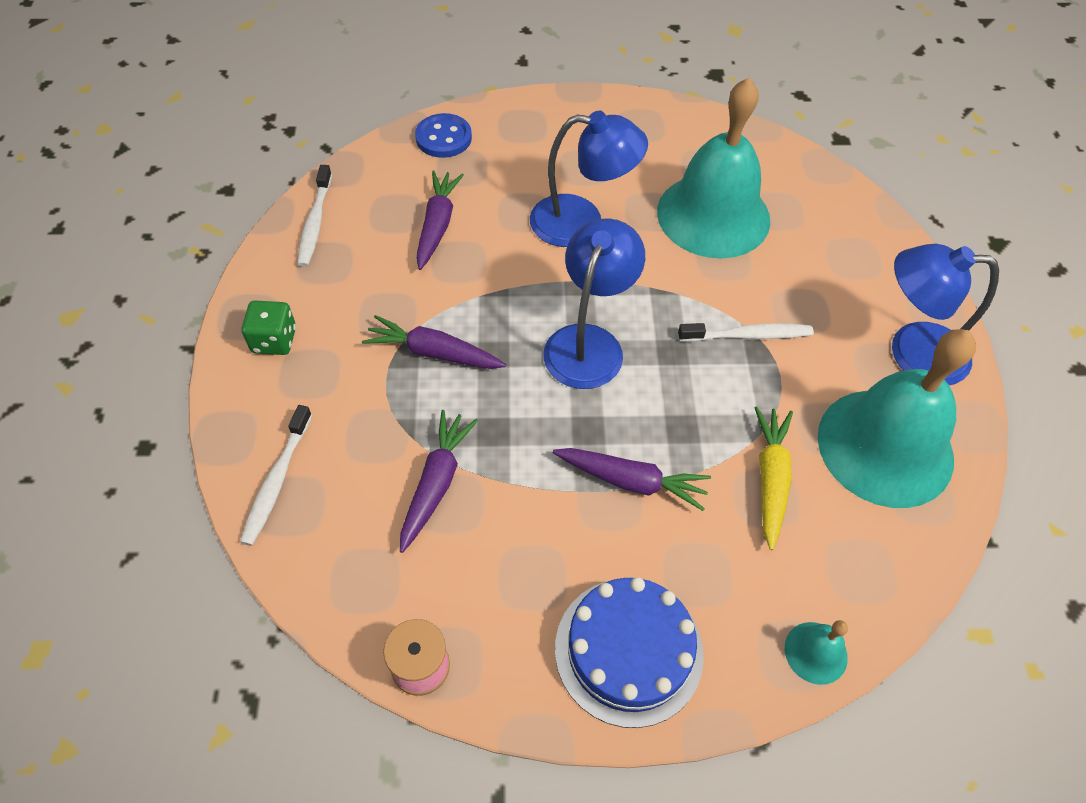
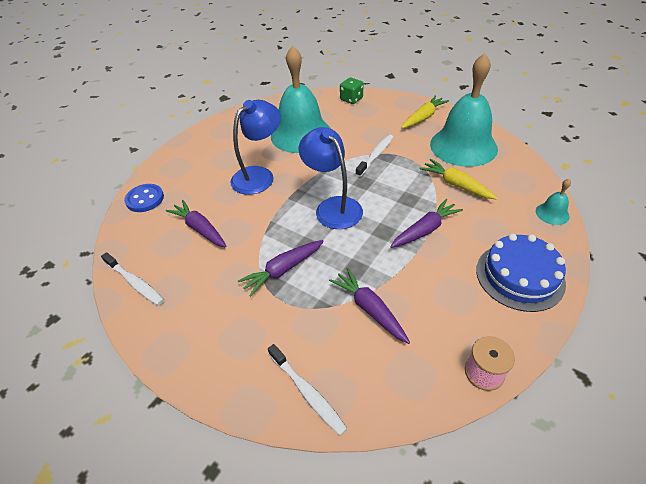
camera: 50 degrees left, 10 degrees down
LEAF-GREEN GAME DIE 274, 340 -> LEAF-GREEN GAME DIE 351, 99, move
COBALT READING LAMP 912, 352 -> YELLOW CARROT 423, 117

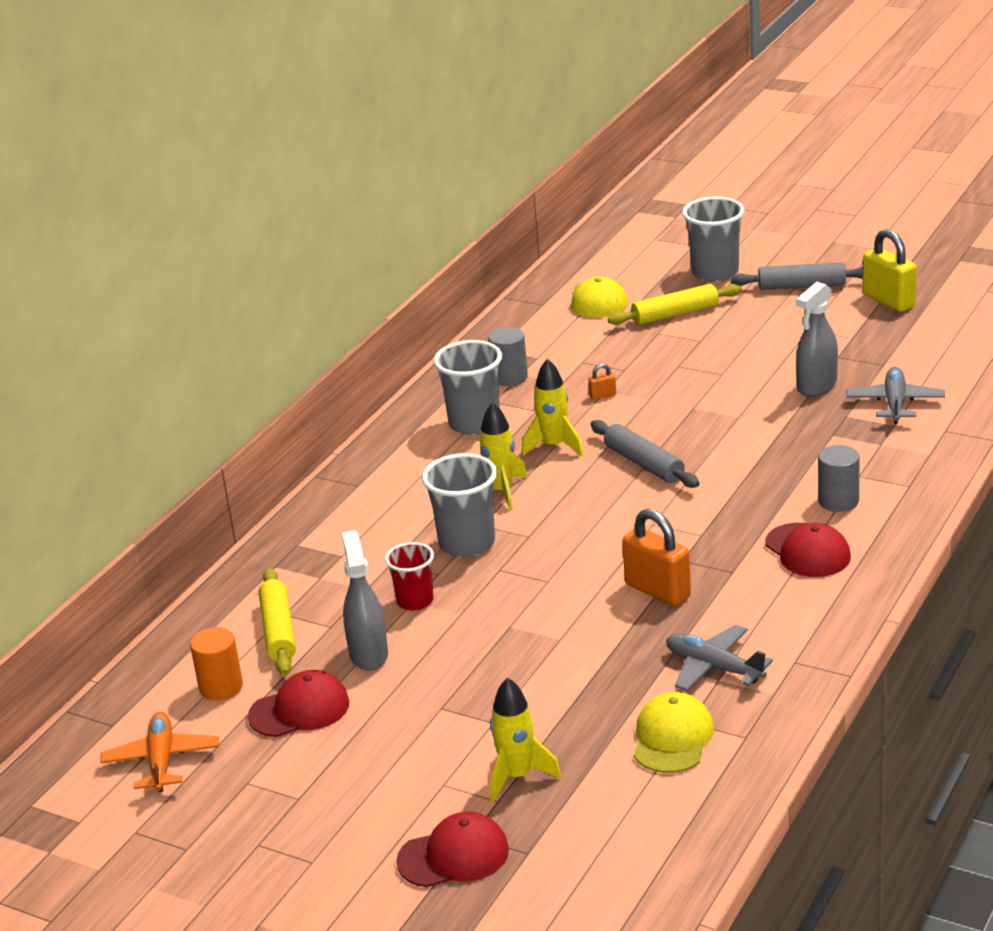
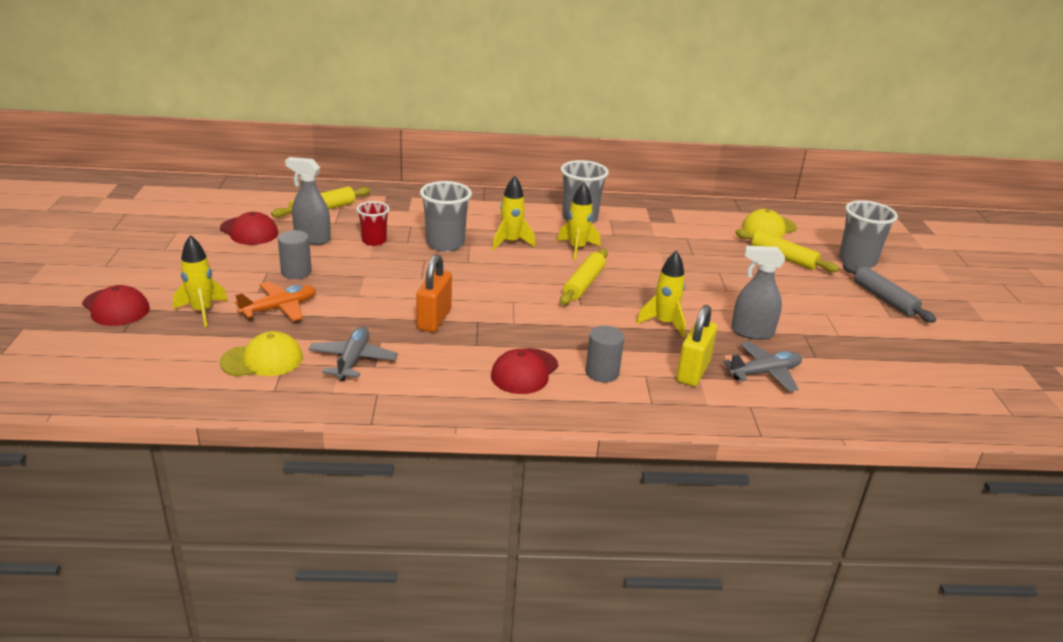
camera: 55 degrees right, 0 degrees up
ORANGE-COLOURED AEROPLANE 161, 761 -> ORANGE-COLOURED AEROPLANE 279, 308, move
ORANGE-COLOURED SOLID CYLINDER 221, 687 -> none
ASH-GREY SPRAYER 368, 654 -> ASH-GREY SPRAYER 312, 239, 120 degrees counterclockwise
ASH-GREY SOLID CYLINDER 510, 377 -> ASH-GREY SOLID CYLINDER 296, 272, move
ORANGE-COLOURED PADLOCK 603, 395 -> none
ASH-GREY ROLLING PIN 643, 464 -> YELLOW ROLLING PIN 583, 284
YELLOW PADLOCK 889, 301 -> YELLOW PADLOCK 693, 372, move
none -> YELLOW TOY ROCKET 664, 323

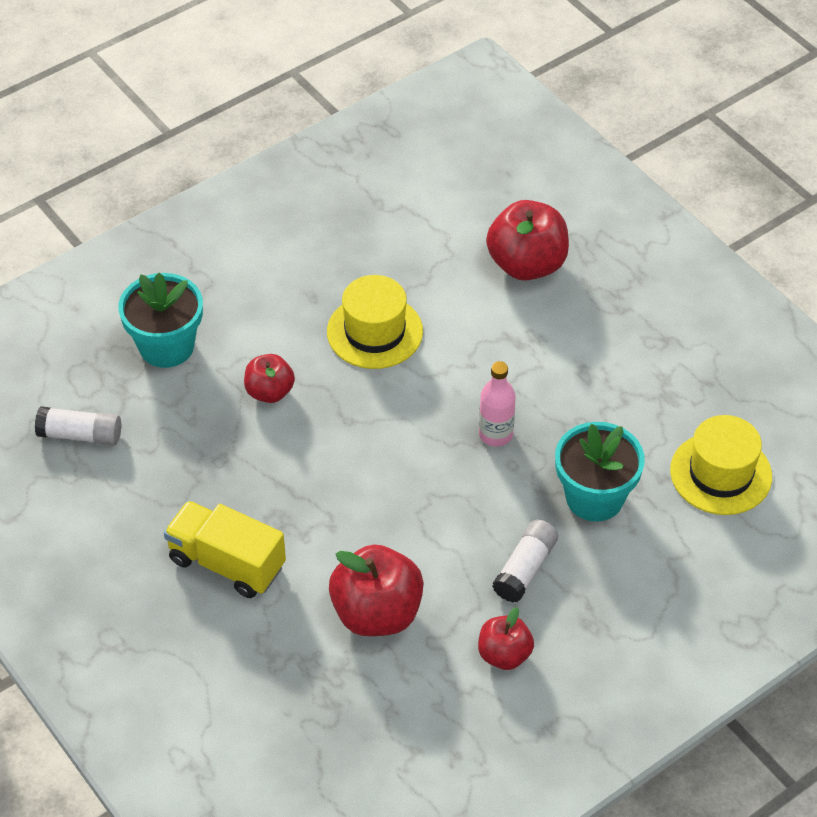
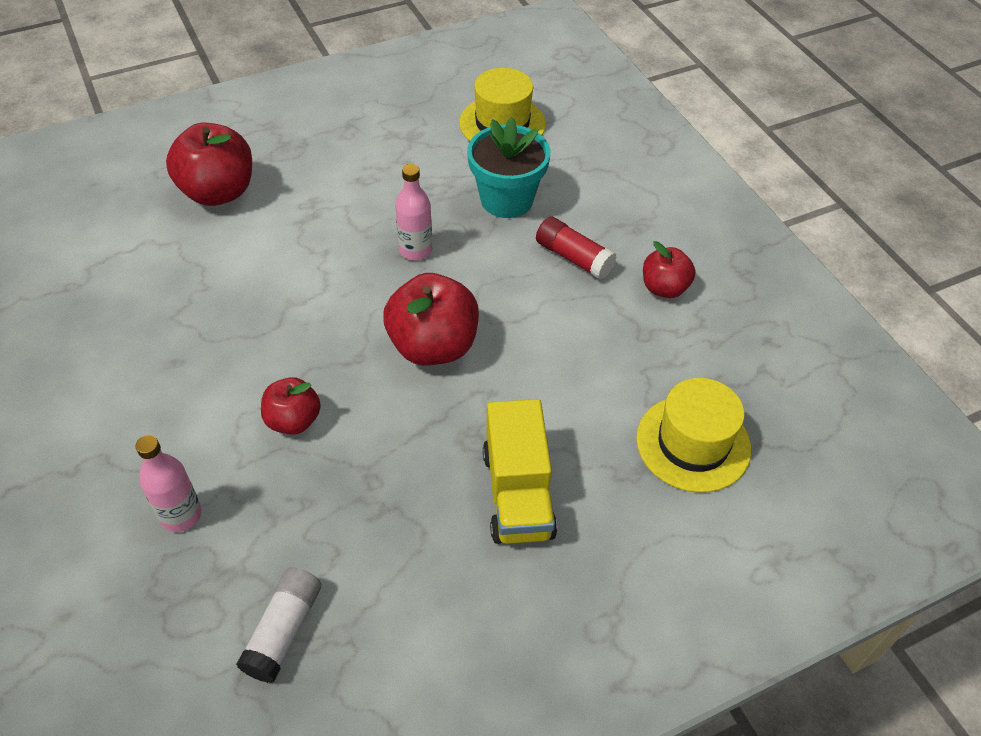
camera: 80 degrees left, 0 degrees up
AQUA FLOWER POT 166, 346 -> ROSE-PINK BOTTLE 181, 515
YELLOW TRUCK 227, 563 -> YELLOW TRUCK 518, 493, 45 degrees counterclockwise
YELLOW TALL HAT 375, 332 -> YELLOW TALL HAT 693, 443, move
RED APPLE FRUIT 377, 613 -> RED APPLE FRUIT 433, 346, move
PURE WHITE GLUE STICK 525, 569 -> RED GLUE STICK 574, 258

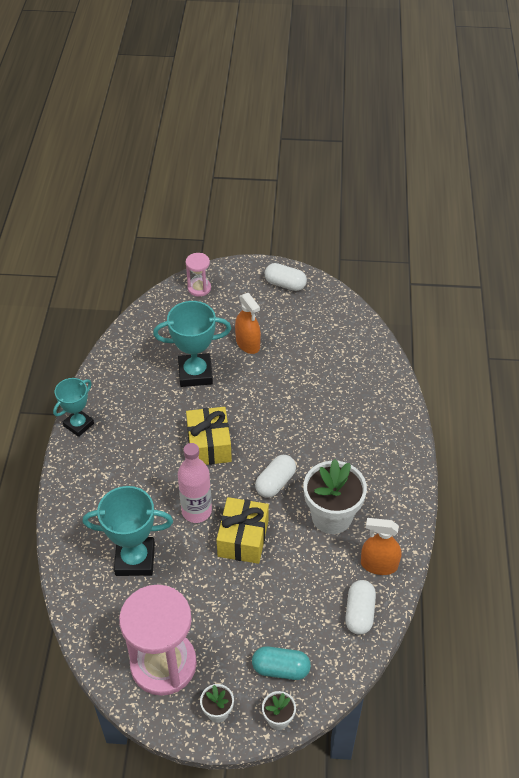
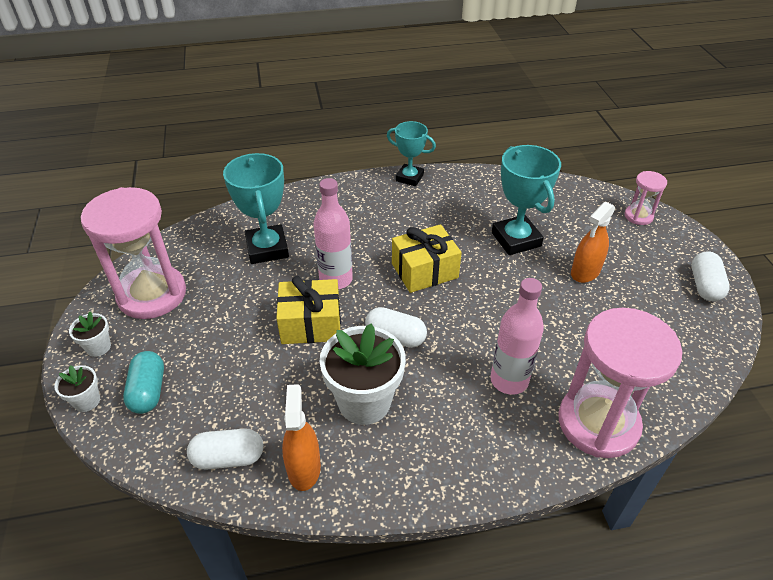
camera: 75 degrees right, 5 degrees down
none -> ROSE-PINK BOTTLE 509, 380
none -> ROSE-PINK SAND TIMER 598, 423

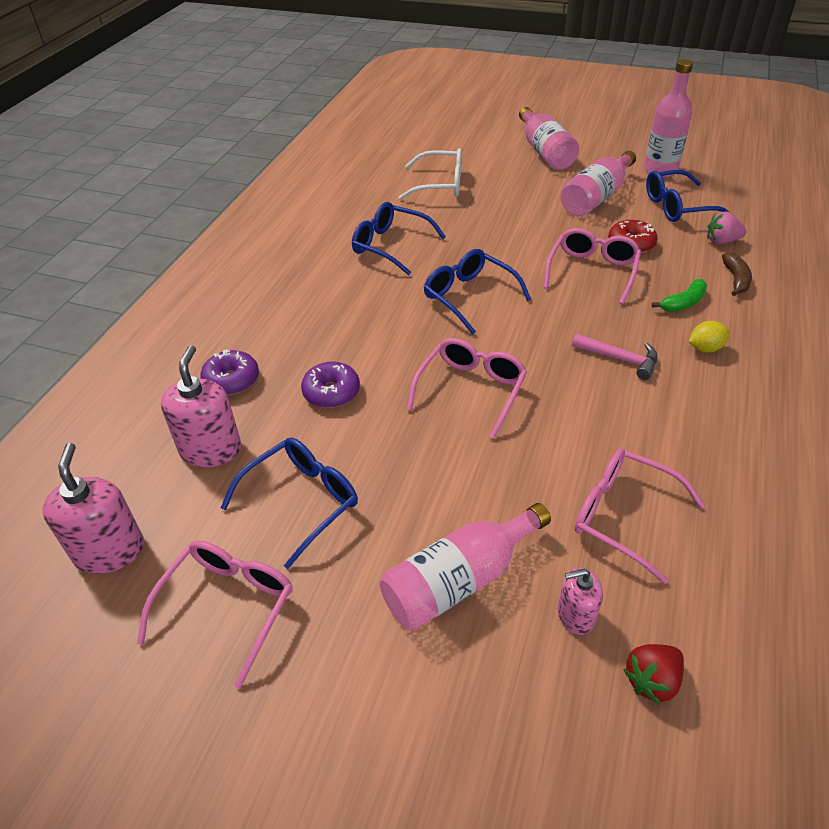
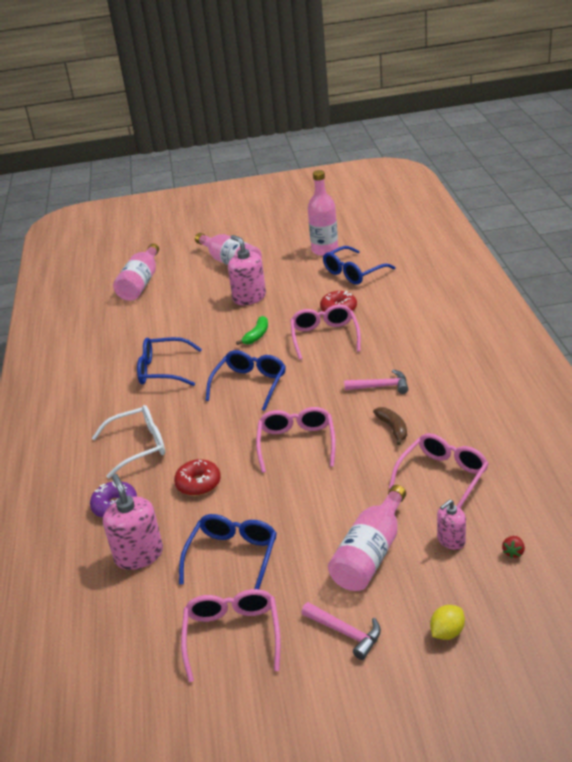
camera: 25 degrees left, 10 degrees down
ROSE-PINK SOAP PUMP 109, 550 -> ROSE-PINK SOAP PUMP 249, 297, move
VIOLET GLAZED DONUT 331, 392 -> RED GLAZED DONUT 198, 483
PURE WHITE SPECTACLES 440, 184 -> PURE WHITE SPECTACLES 139, 446, move
COBALT SPECTACLES 469, 296 -> COBALT SPECTACLES 250, 384, 90 degrees clockwise
ROSE-PINK BOTTLE 596, 197 -> ROSE-PINK BOTTLE 140, 283, move
ROSE-PINK SPECTACLES 623, 516 -> ROSE-PINK SPECTACLES 443, 476, 120 degrees clockwise
RED BERRY 652, 680 -> RED BERRY 513, 552, x0.62
LEAF-GREEN TOY BANANA 683, 303 -> LEAF-GREEN TOY BANANA 257, 335, move
YELLOW LEMON 705, 348 -> YELLOW LEMON 447, 632, move
ROSE-PINK BERRY 721, 241 -> none
RUSSET TOY BANANA 735, 279 -> RUSSET TOY BANANA 393, 428, move
none -> ROSE-PINK CLAW HAMMER 346, 633

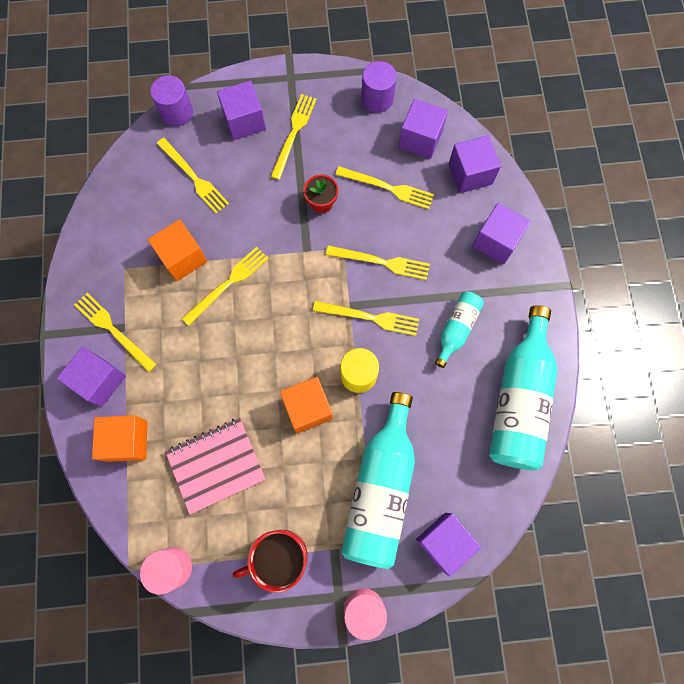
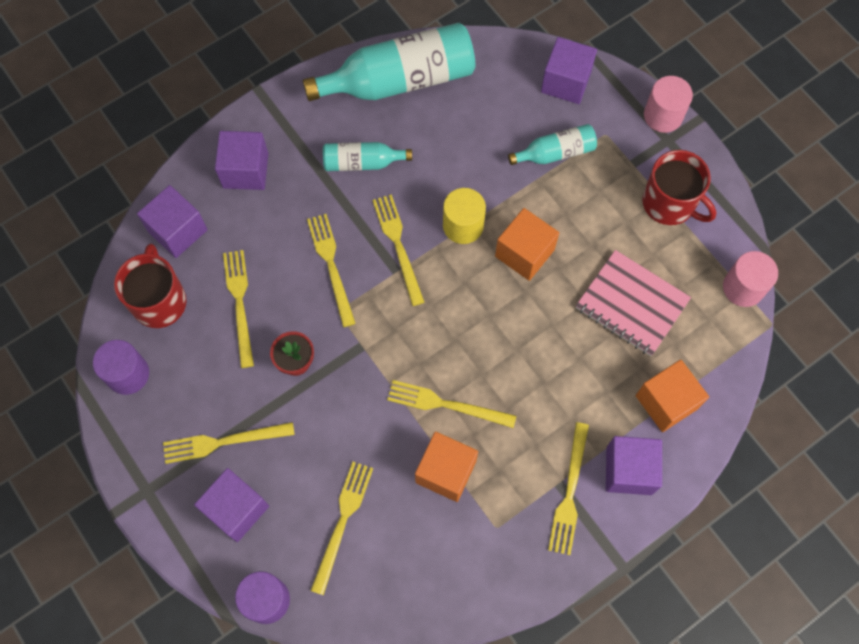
camera: 120 degrees left, 5 degrees down
AQUA BOTTLE 380, 488 -> AQUA BOTTLE 555, 153, x0.51
VIOLET BLOCK 420, 139 -> RED MUG 159, 301

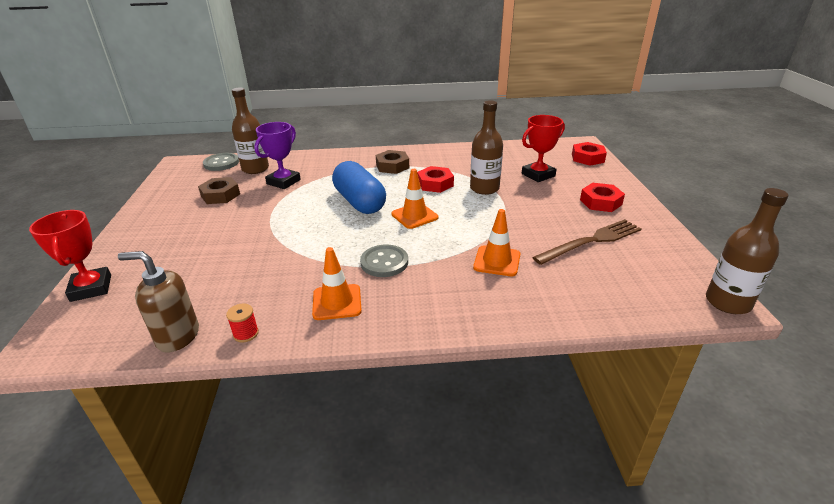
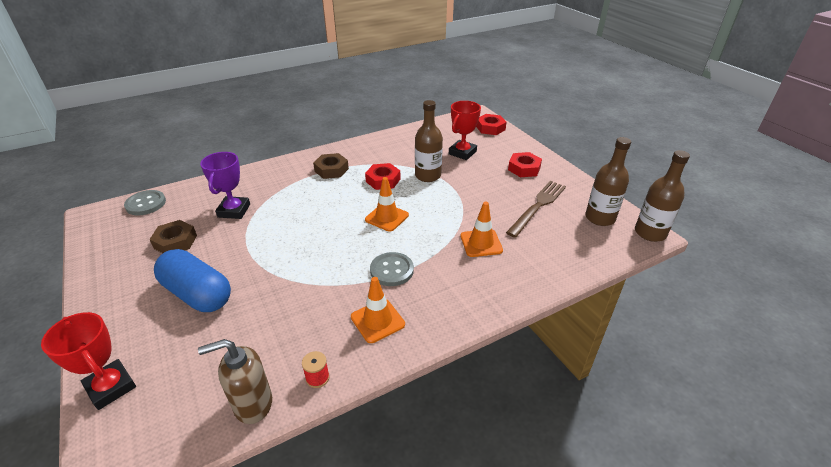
camera: 25 degrees left, 5 degrees up
RUSSET BOTTLE 255, 169 -> RUSSET BOTTLE 600, 218, move
COBALT PILL 359, 202 -> COBALT PILL 197, 294, move

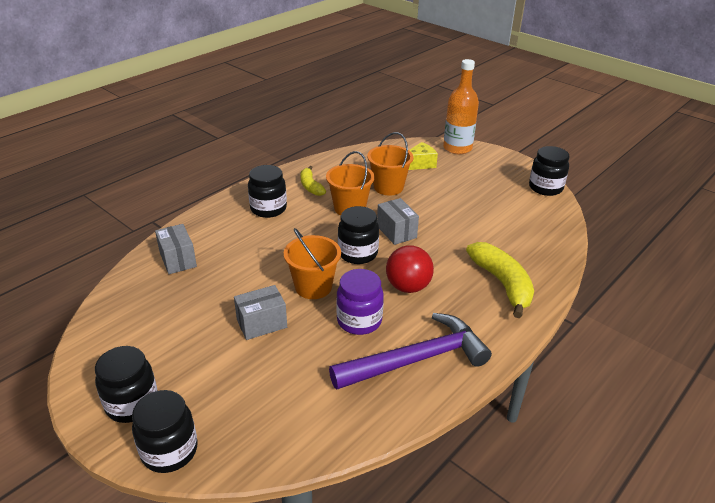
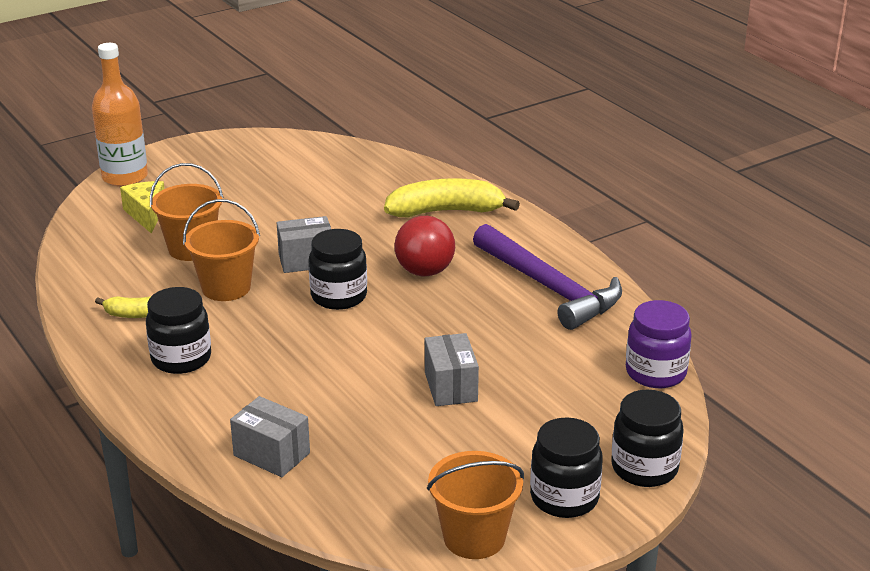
camera: 75 degrees left, 5 degrees down
ASH-GREY PACKAGE 178, 260 -> ASH-GREY PACKAGE 271, 454, 45 degrees clockwise
ORANGE-COLOURED SAND BUCKET 313, 287 -> ORANGE-COLOURED SAND BUCKET 474, 537, move
VIOLET CLAW HAMMER 416, 359 -> VIOLET CLAW HAMMER 549, 287, 150 degrees clockwise
VIOLET JAM JAR 359, 321 -> VIOLET JAM JAR 655, 373, move
EBONY JAM JAR 545, 188 -> none

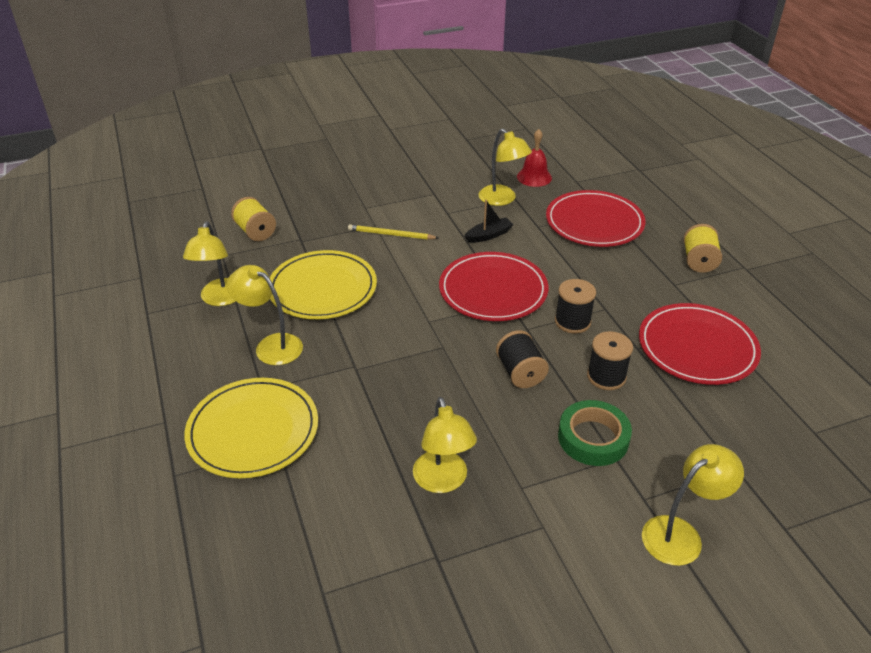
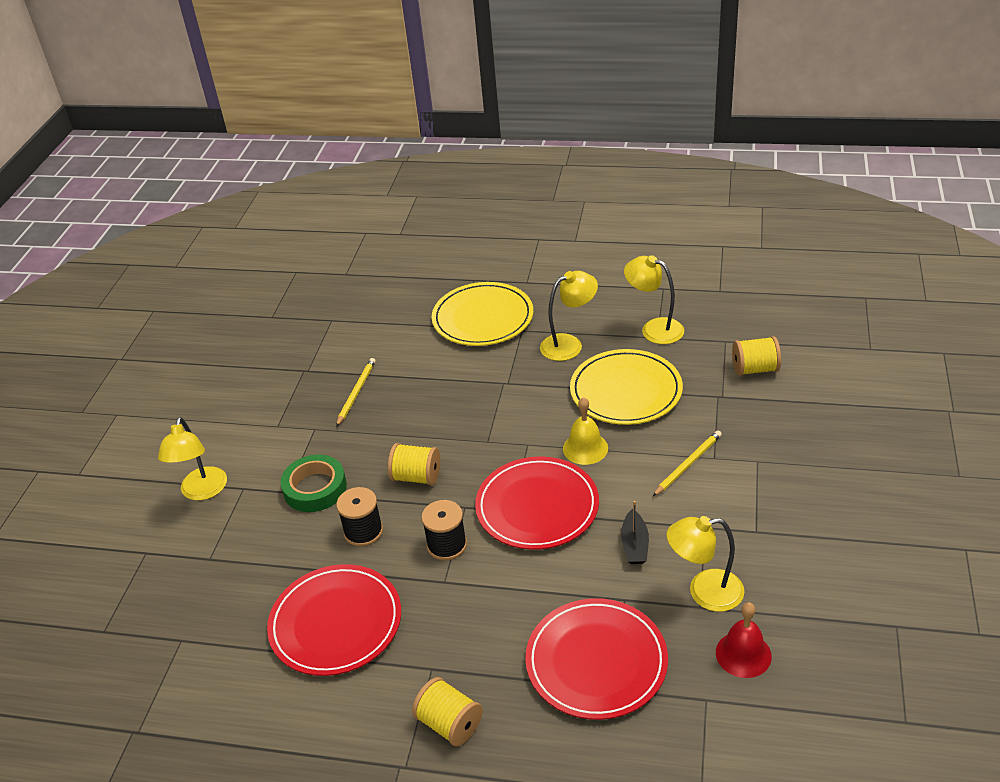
camera: 125 degrees right, 0 degrees up
YELLOW READING LAMP 443, 481 -> YELLOW WOODEN PENCIL 356, 392
EBONY REEL OF THREAD 520, 372 -> YELLOW REEL OF THREAD 416, 477
none -> YELLOW BELL 585, 448

